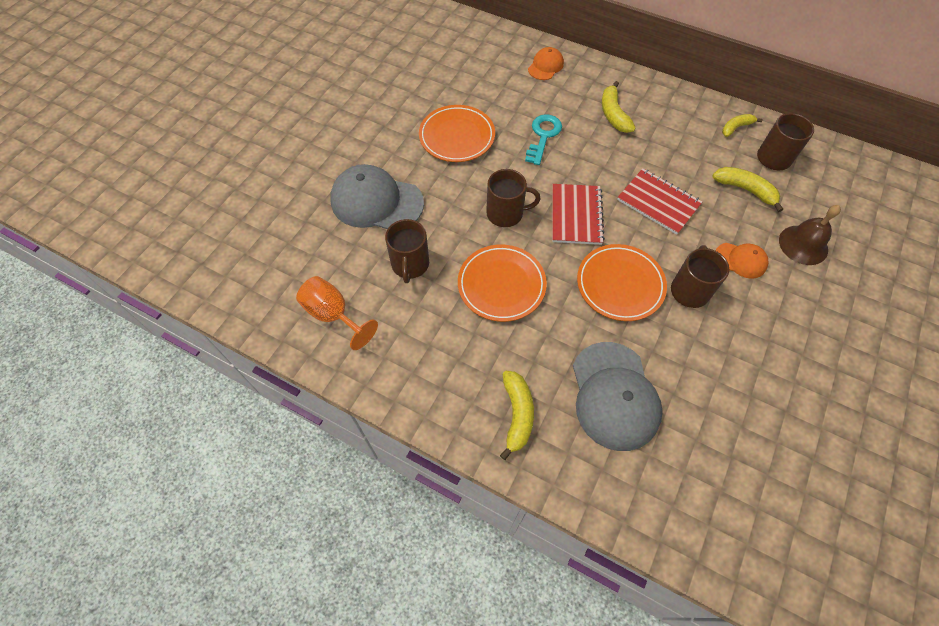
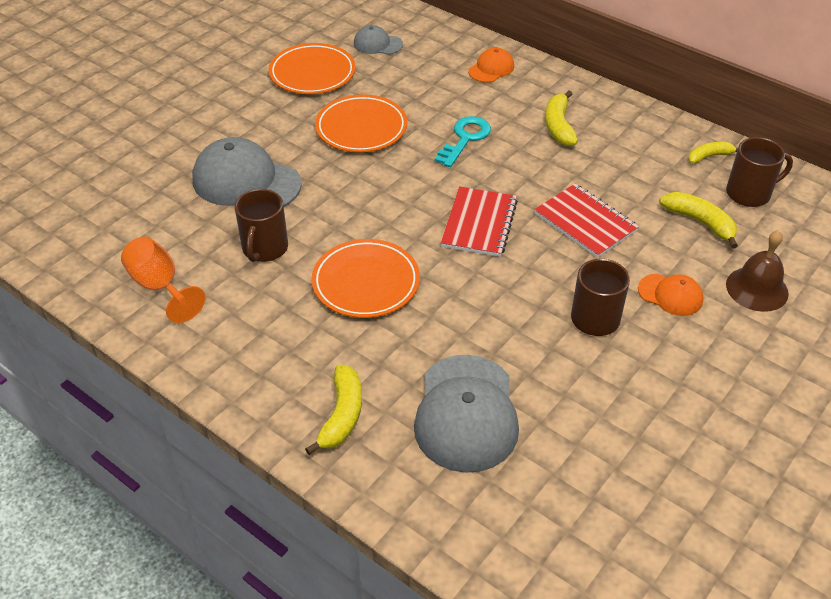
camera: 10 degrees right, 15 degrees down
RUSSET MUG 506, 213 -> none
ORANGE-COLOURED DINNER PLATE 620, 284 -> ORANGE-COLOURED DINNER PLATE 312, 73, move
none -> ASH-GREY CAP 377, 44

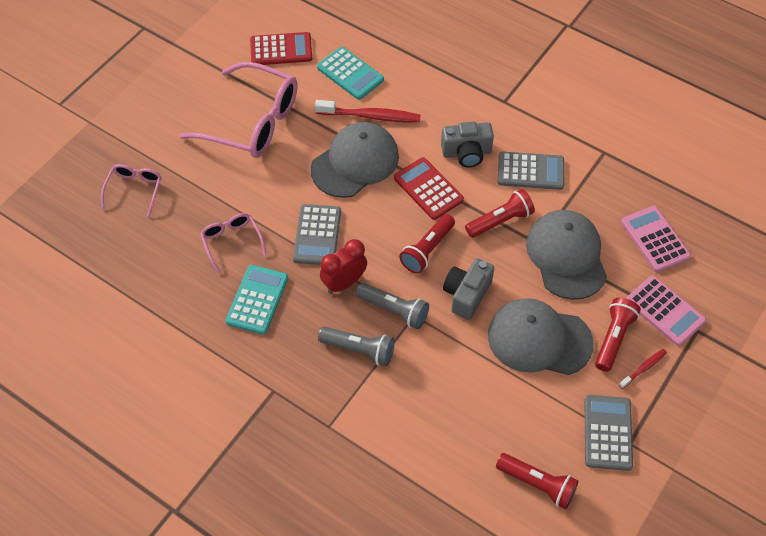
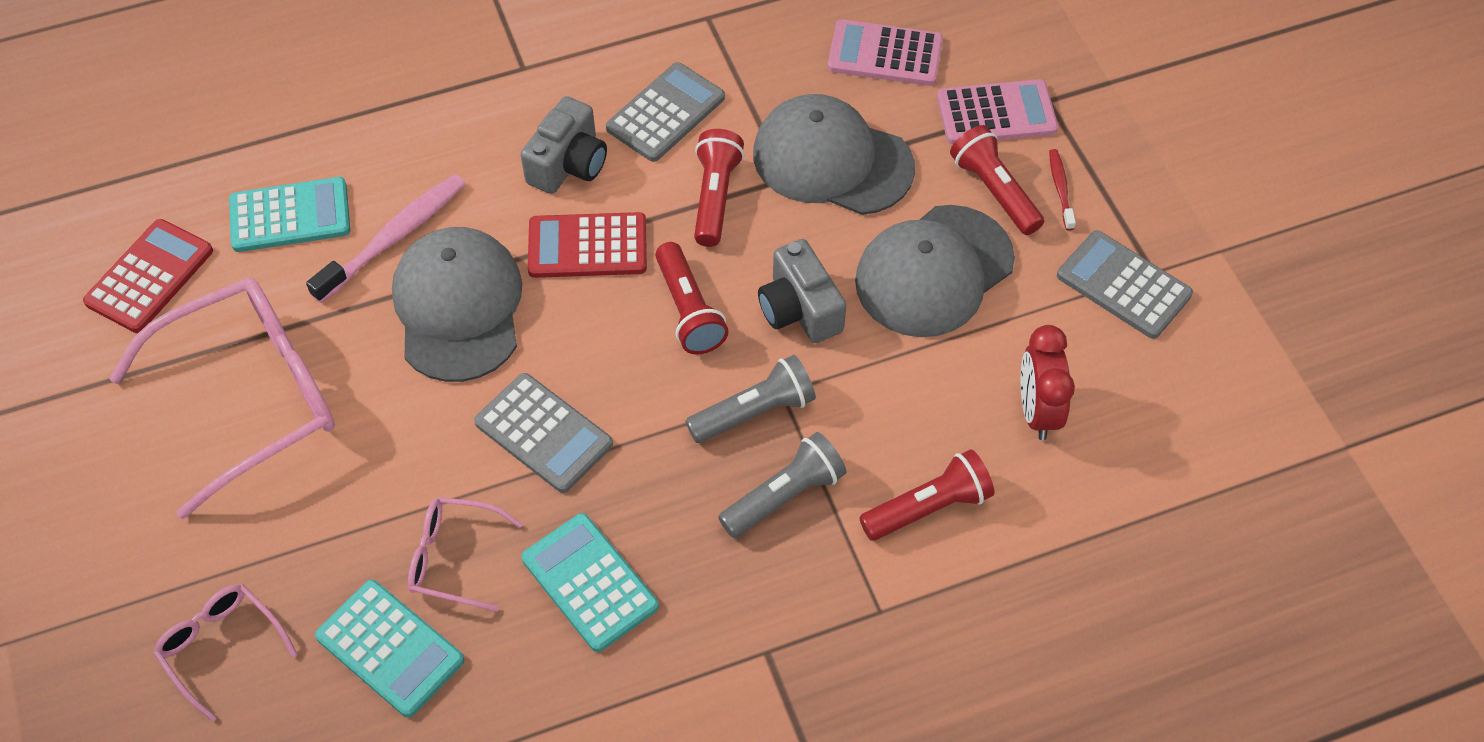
camera: 55 degrees left, 0 degrees up
RED TOOTHBRUSH 370, 116 -> ROSE-PINK TOOTHBRUSH 394, 238
RED BEDSIDE CLOCK 344, 283 -> RED BEDSIDE CLOCK 1037, 411, move
RED POCKET TORCH 537, 484 -> RED POCKET TORCH 928, 508, move
none -> AQUA ADDING MACHINE 390, 648

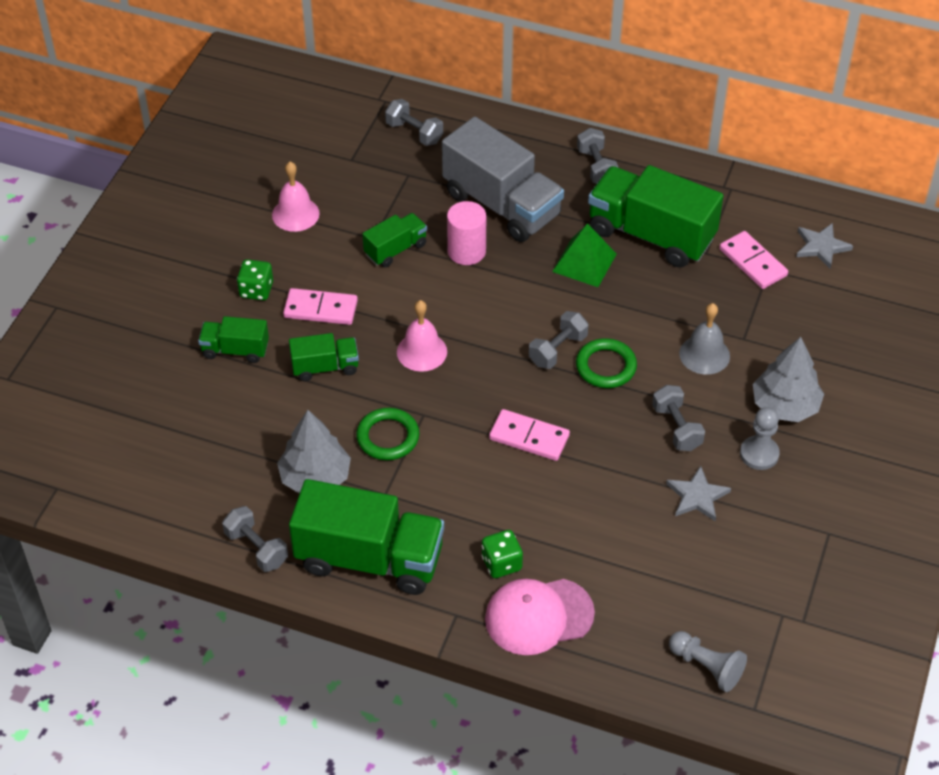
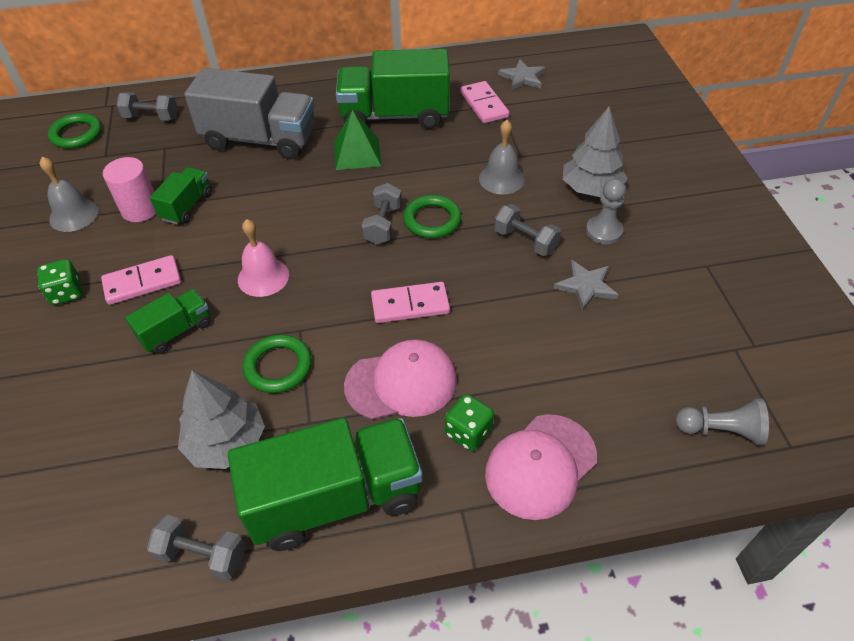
camera: 30 degrees left, 0 degrees up
LEAF-GREEN TRUCK 235, 350 -> none
ROSE-PINK BELL 295, 214 -> ASH-GREY BELL 74, 215
ROSE-PINK SOLID CYLINDER 466, 251 -> ROSE-PINK SOLID CYLINDER 140, 209, move
ASH-GREY HAND WEIGHT 596, 167 -> none
ROSE-PINK DOMINO 753, 262 -> ROSE-PINK DOMINO 484, 105, 45 degrees clockwise
none -> LEAF-GREEN RING 76, 134
none -> ROSE-PINK CAP 401, 383

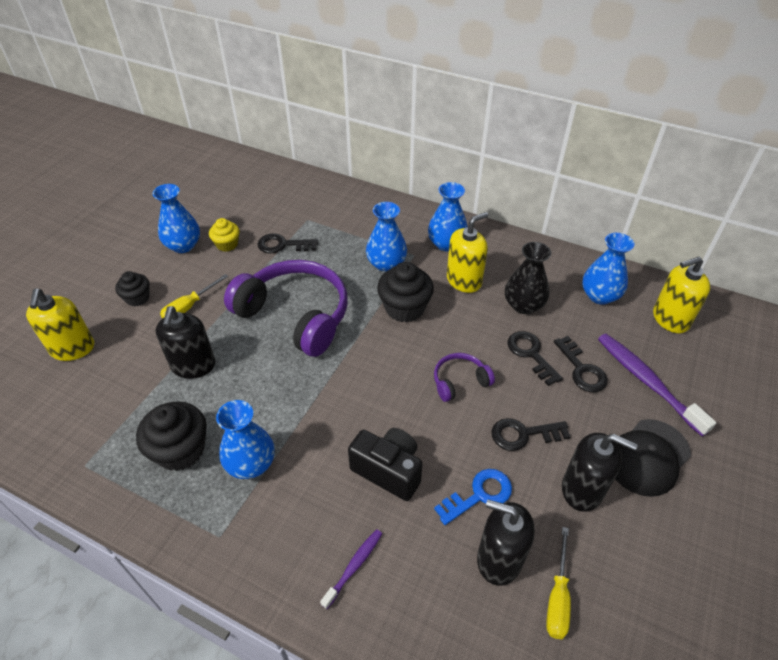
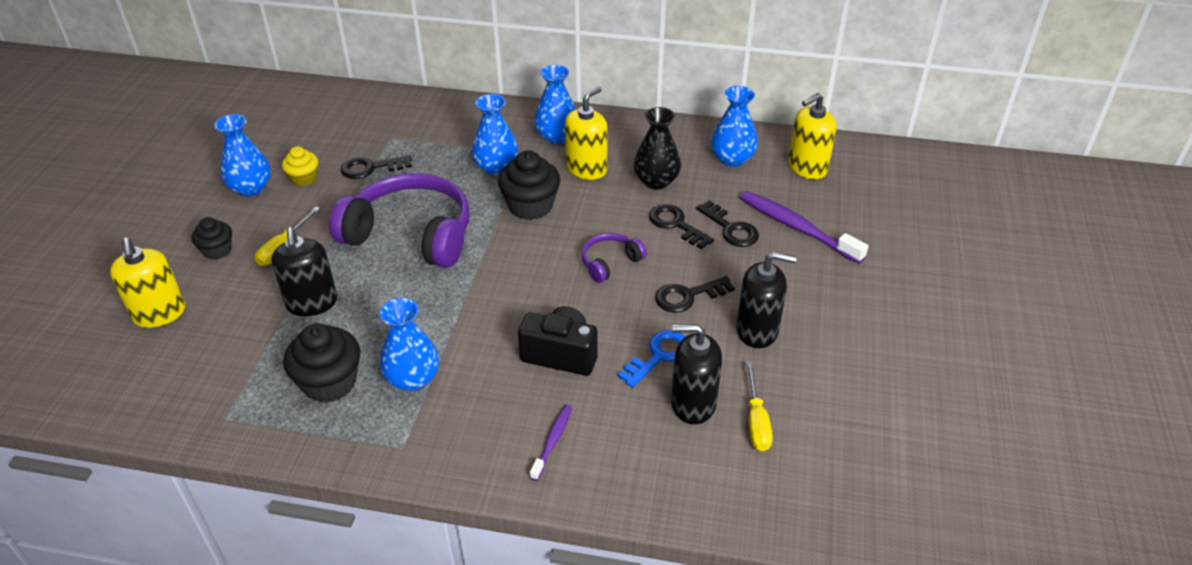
camera: 15 degrees left, 5 degrees down
EBONY CAP 648, 457 -> none

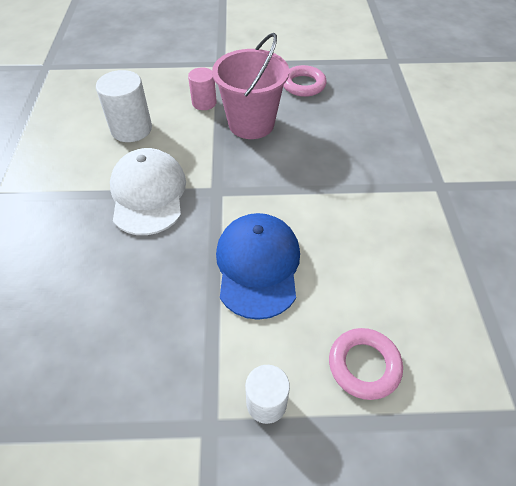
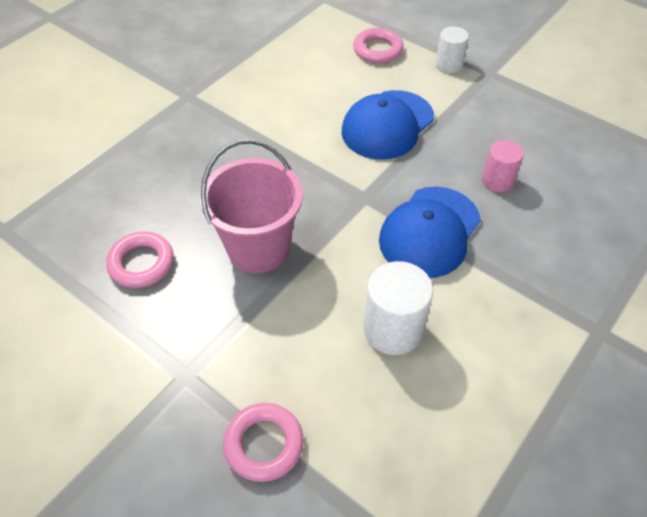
camera: 140 degrees left, 0 degrees up
PURE WHITE CAP 148, 194 -> COBALT CAP 429, 232
ROSE-PINK SOLID CYLINDER 204, 103 -> ROSE-PINK SOLID CYLINDER 497, 181, move
none -> ROSE-PINK RING 264, 444

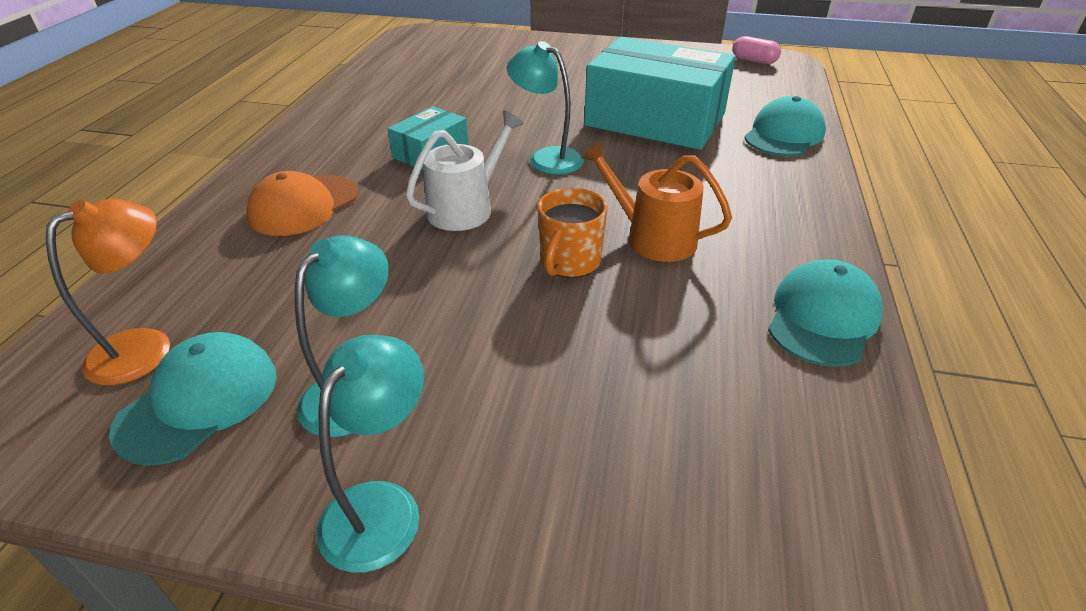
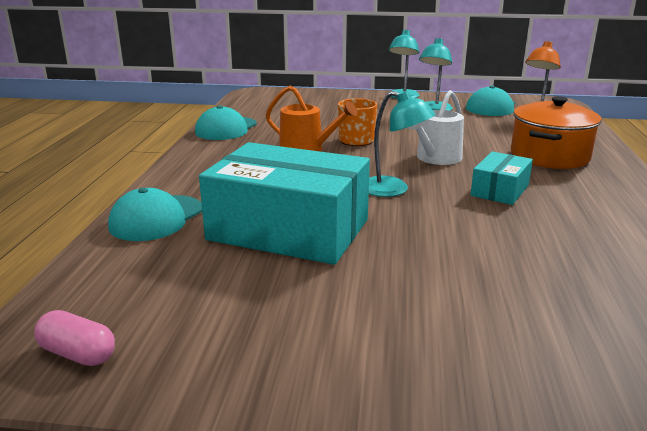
camera: 175 degrees right, 15 degrees down
ORANGE-COLOURED CAP 304, 205 -> ORANGE-COLOURED COOKING POT 549, 156

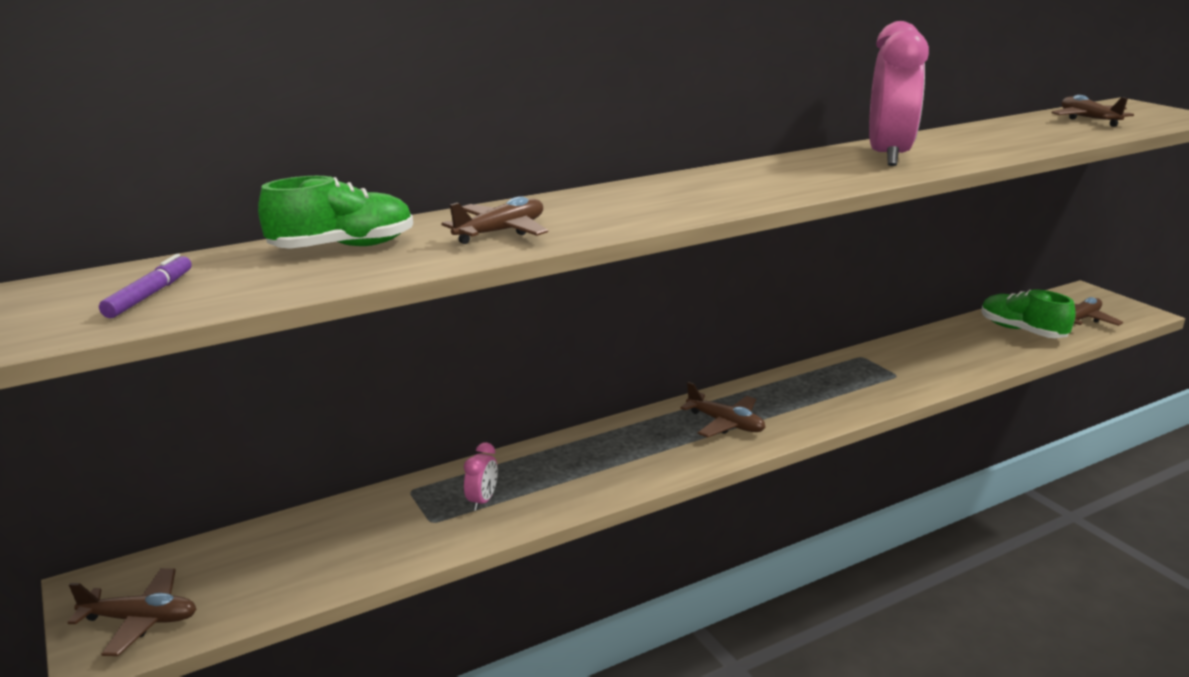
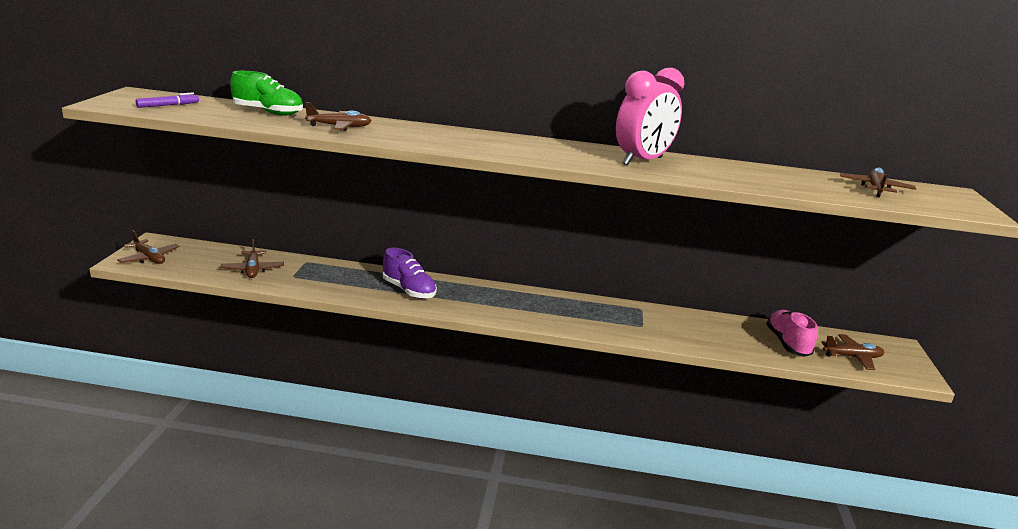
camera: 35 degrees right, 0 degrees up
ROSE-PINK BEDSIDE CLOCK 482, 501 -> none
RUSSET AEROPLANE 725, 424 -> RUSSET AEROPLANE 253, 270, move
LEAF-GREEN SNEAKER 1022, 331 -> ROSE-PINK SNEAKER 787, 343
none -> VIOLET SNEAKER 409, 290

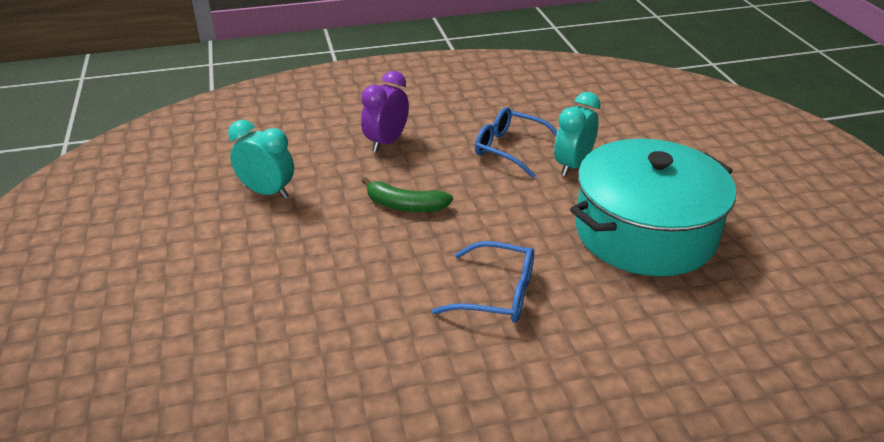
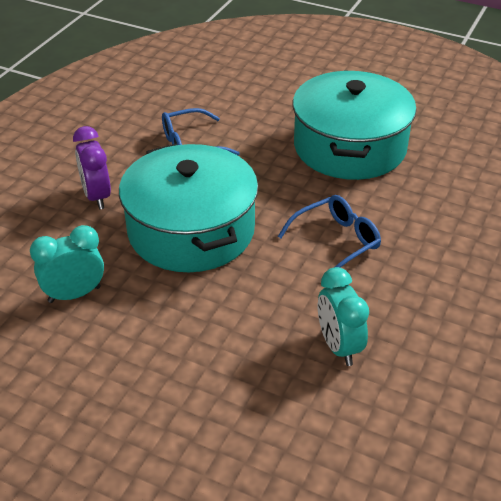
camera: 50 degrees left, 5 degrees up
LEAF-GREEN TOY BANANA 405, 206 -> AQUA COOKING POT 191, 230
AQUA BEDSIDE CLOCK 573, 166 -> AQUA BEDSIDE CLOCK 339, 346, move

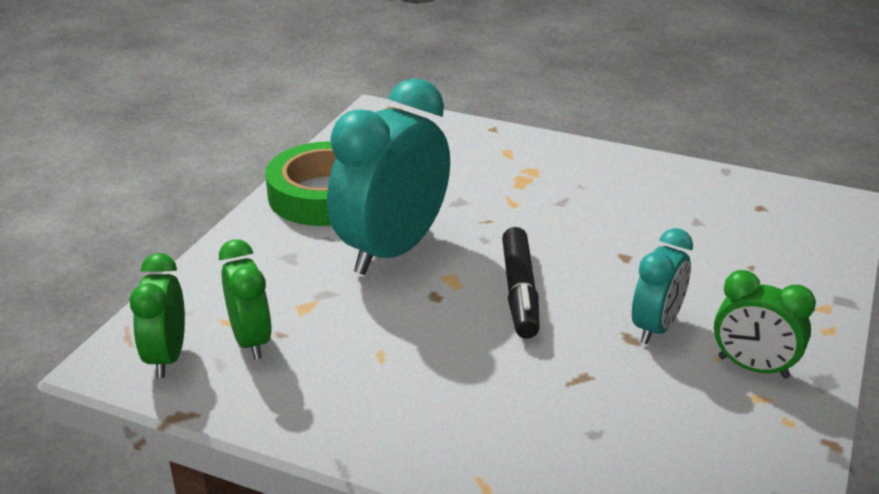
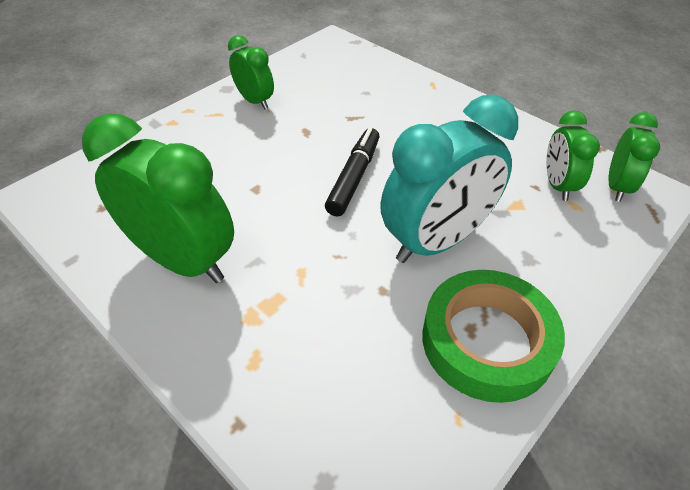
camera: 160 degrees left, 15 degrees up
AQUA BEDSIDE CLOCK 656, 327 -> none
none -> LEAF-GREEN BEDSIDE CLOCK 184, 260

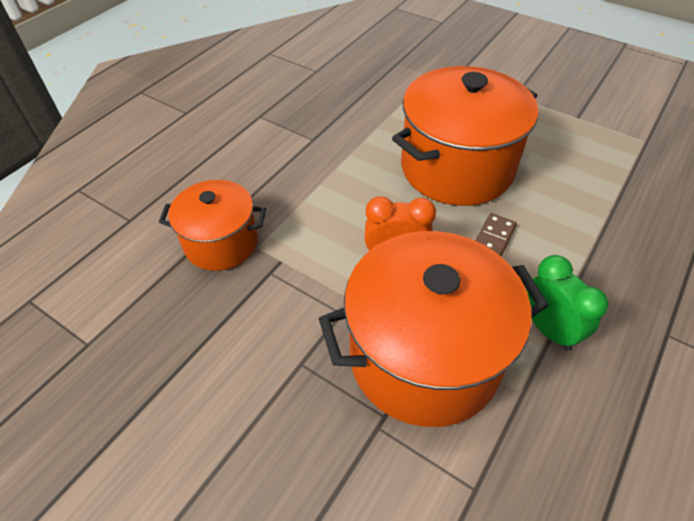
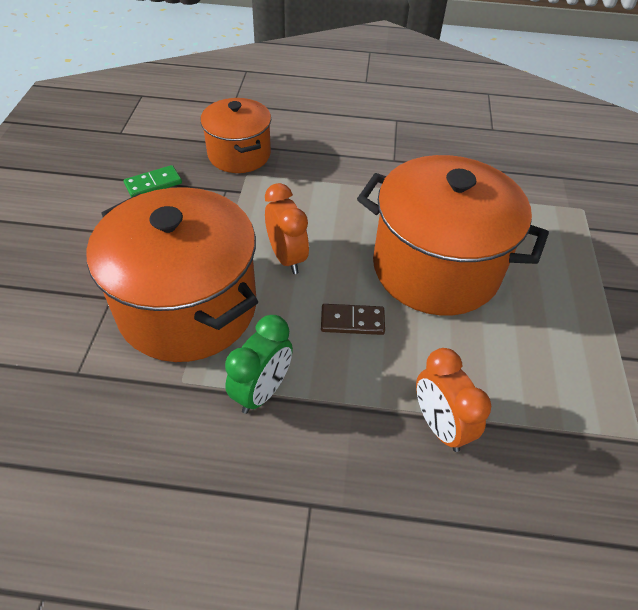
camera: 60 degrees right, 0 degrees up
none -> LEAF-GREEN DOMINO 153, 184
none -> ORANGE-COLOURED BEDSIDE CLOCK 439, 425

